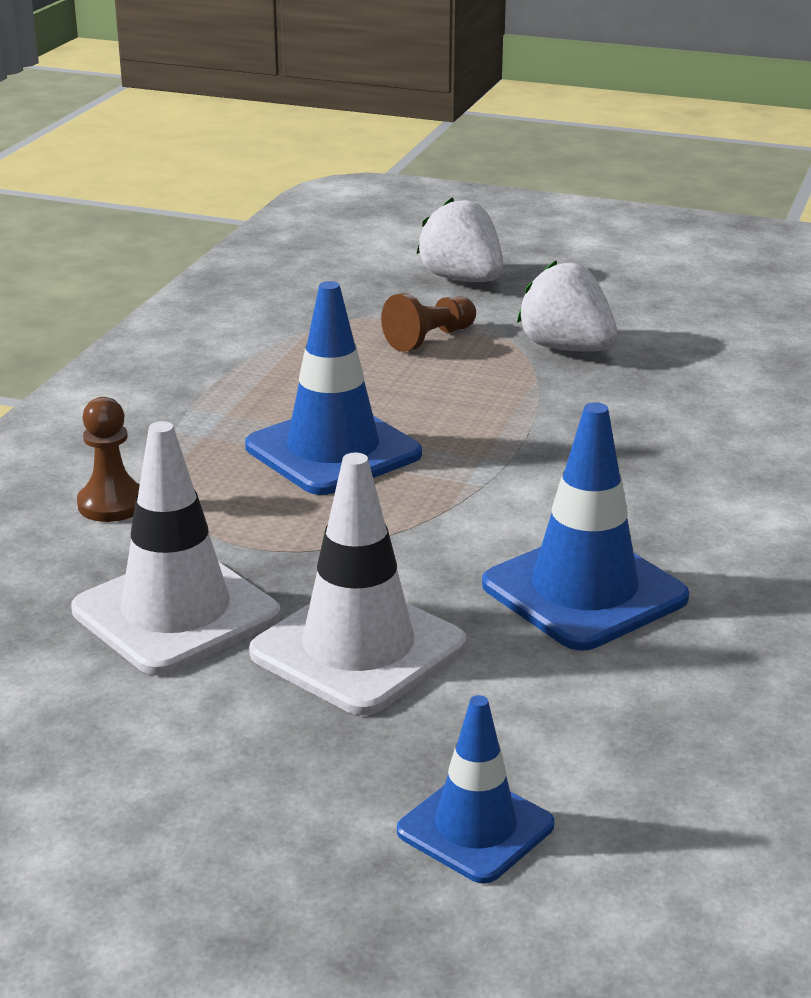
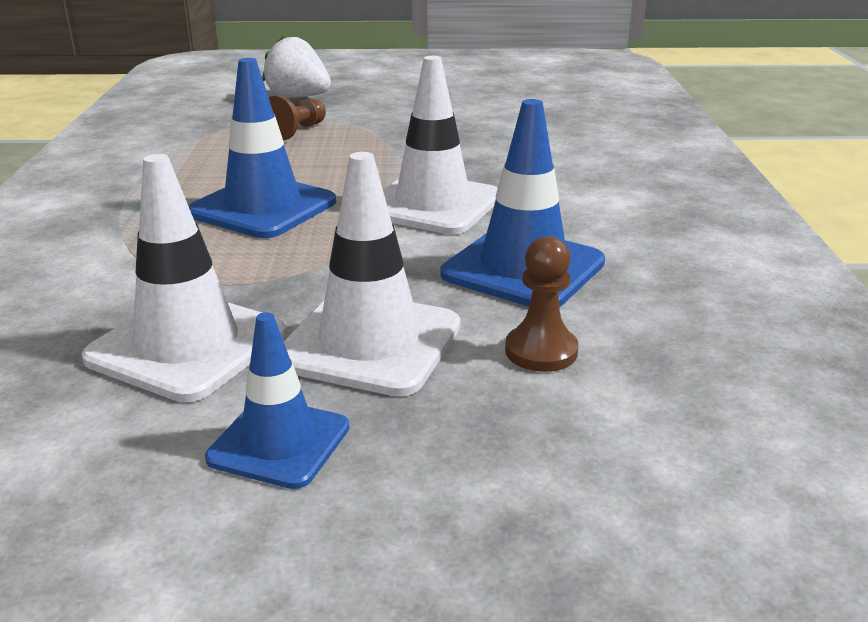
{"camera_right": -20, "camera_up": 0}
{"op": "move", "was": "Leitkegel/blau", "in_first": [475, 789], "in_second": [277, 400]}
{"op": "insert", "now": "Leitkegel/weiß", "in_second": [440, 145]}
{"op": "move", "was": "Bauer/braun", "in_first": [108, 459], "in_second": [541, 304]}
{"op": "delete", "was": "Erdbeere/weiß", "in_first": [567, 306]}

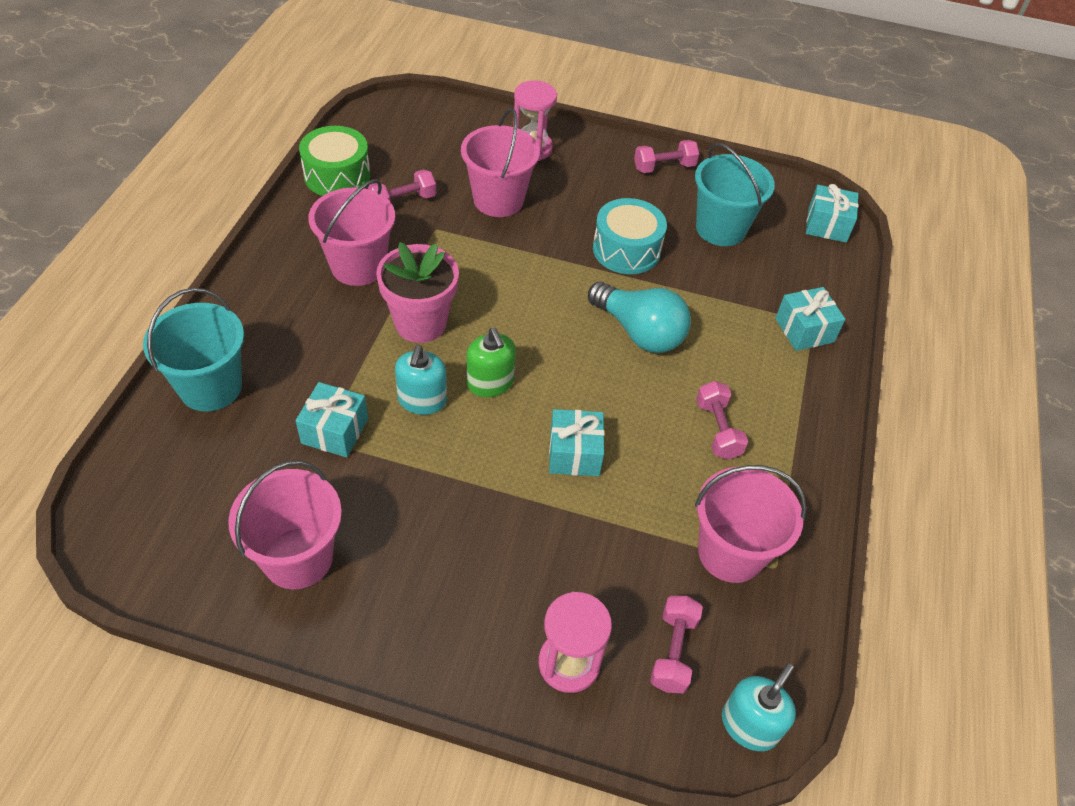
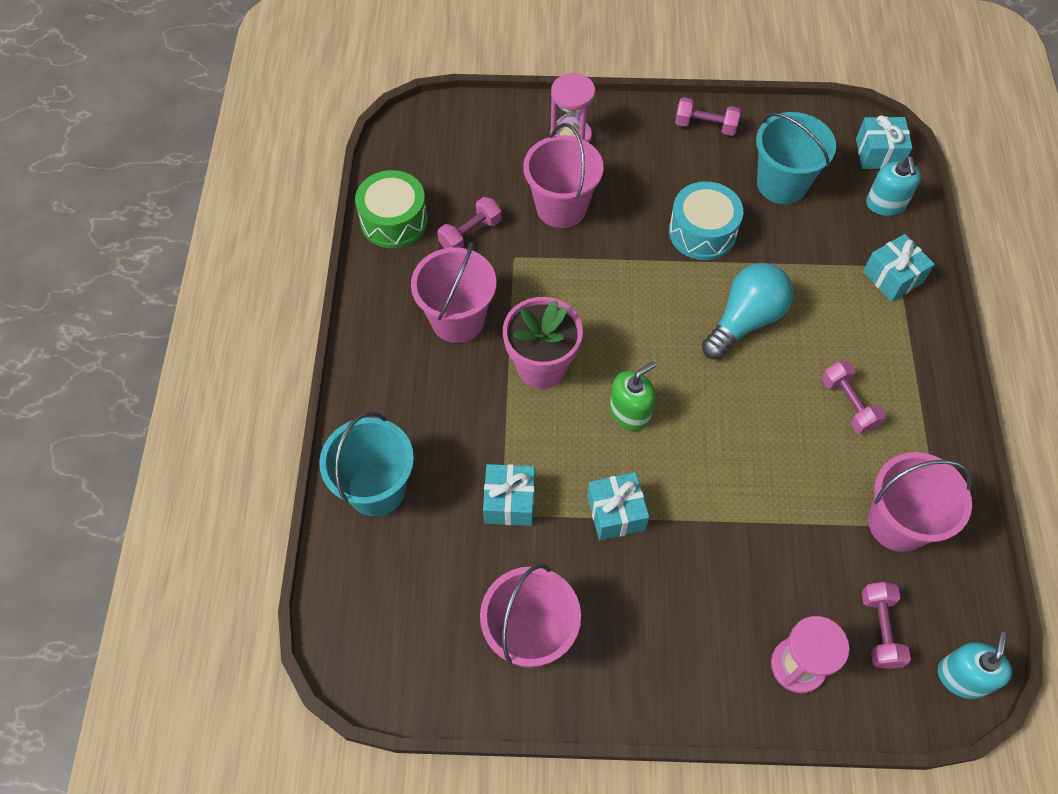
{"camera_right": -10, "camera_up": 10}
{"op": "move", "was": "Geschenk/türkis", "in_first": [577, 442], "in_second": [618, 506]}
{"op": "rotate", "was": "Seifenspender/grün", "in_first": [491, 362], "in_second": [633, 396], "clockwise": -90}
{"op": "rotate", "was": "Hantel/rosa", "in_first": [666, 156], "in_second": [708, 116], "clockwise": 45}
{"op": "rotate", "was": "Glühbirne/türkis", "in_first": [639, 317], "in_second": [747, 311], "clockwise": -75}
{"op": "move", "was": "Seifenspender/türkis", "in_first": [421, 380], "in_second": [893, 186]}

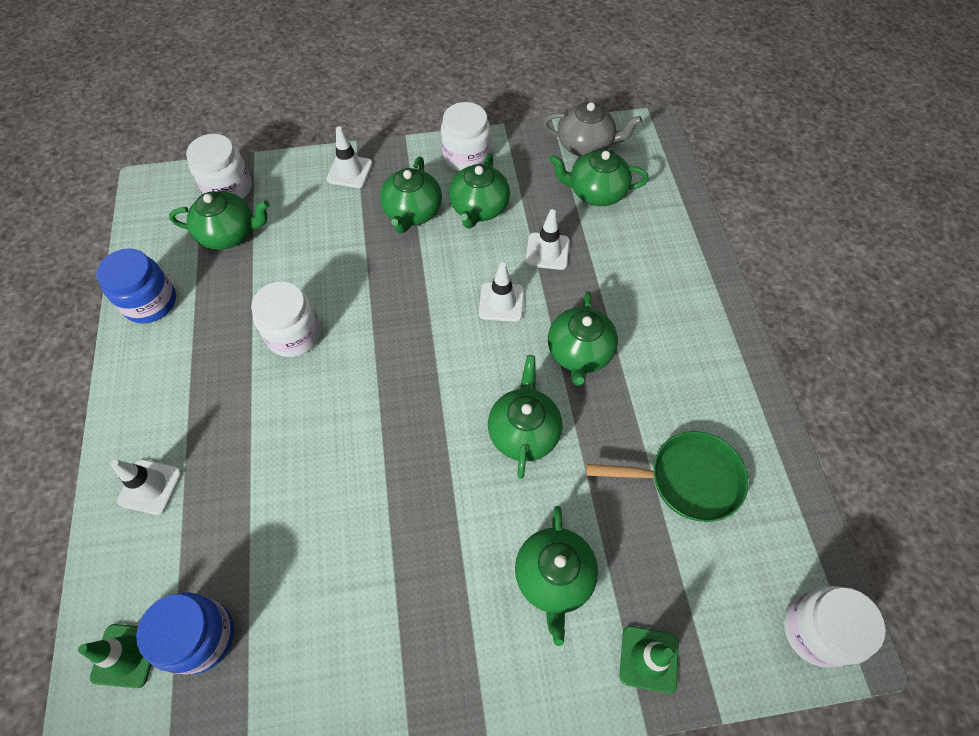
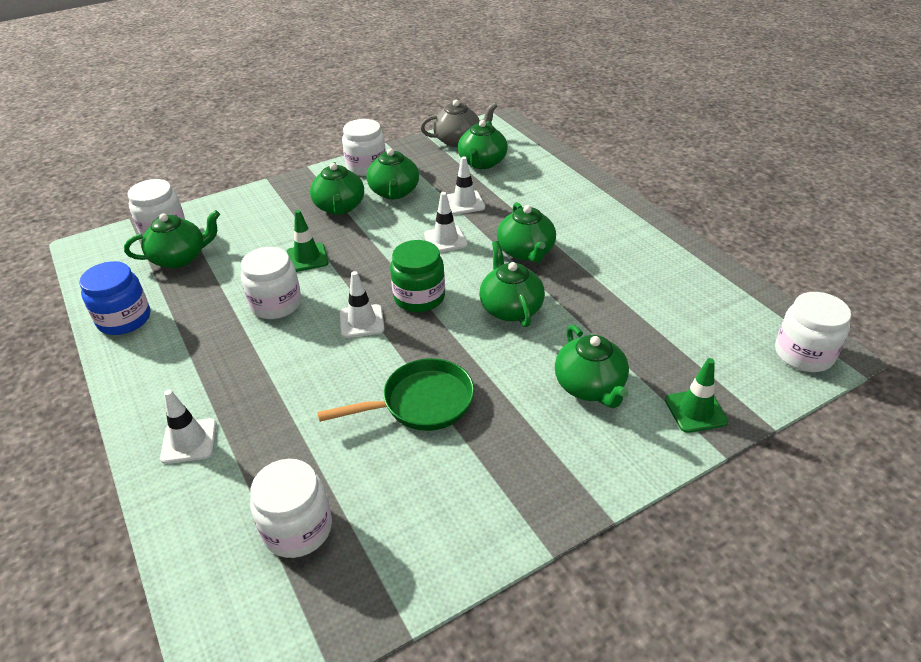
{"camera_right": -20, "camera_up": -20}
{"op": "recolor", "was": "Einmachglas/blau", "now": "Einmachglas/weiß", "in_first": [185, 633], "in_second": [291, 508]}
{"op": "move", "was": "Leitkegel/grün", "in_first": [114, 656], "in_second": [307, 241]}
{"op": "move", "was": "Pfanne/grün", "in_first": [667, 476], "in_second": [395, 394]}
{"op": "move", "was": "Leitkegel/weiß", "in_first": [349, 157], "in_second": [362, 304]}
{"op": "insert", "now": "Einmachglas/grün", "in_second": [417, 276]}
{"op": "rotate", "was": "Teekanne/grün", "in_first": [599, 177], "in_second": [483, 144], "clockwise": -60}

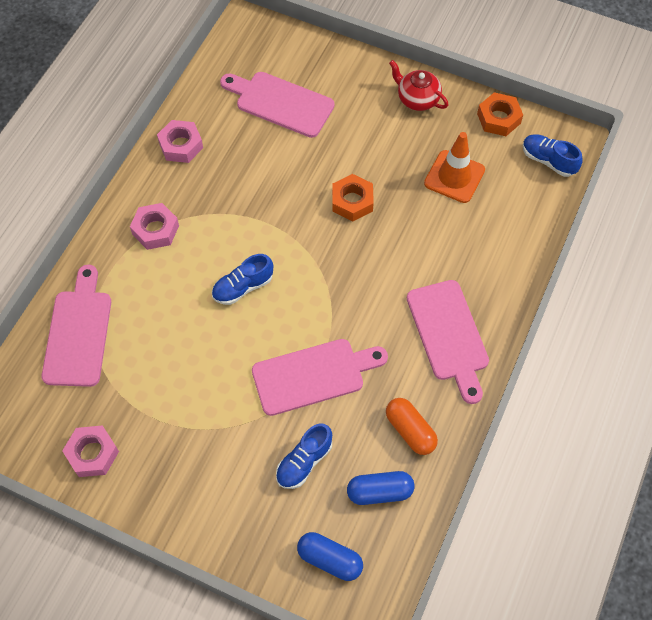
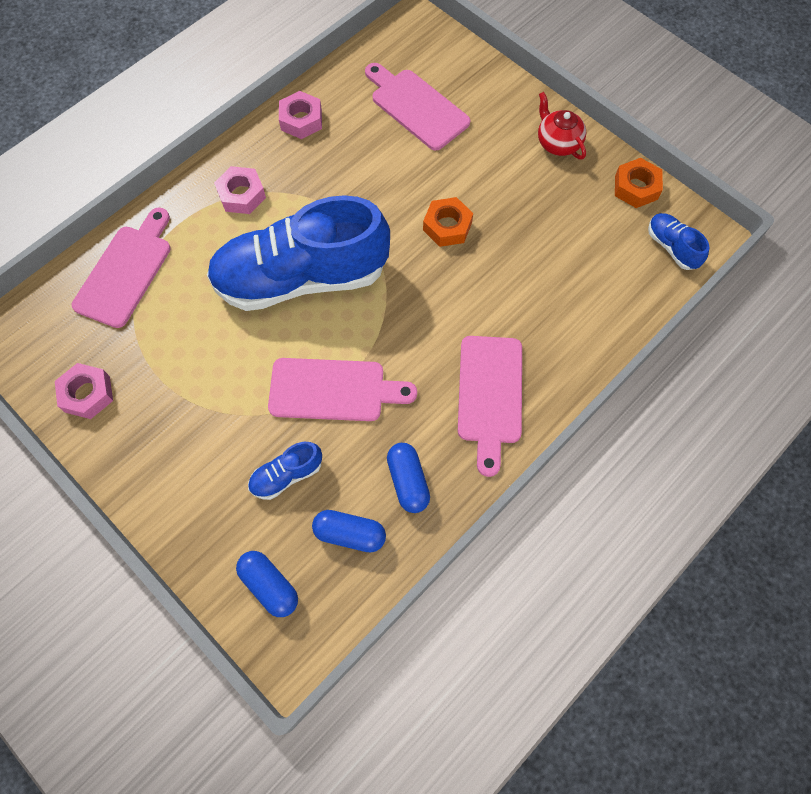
{"camera_right": 20, "camera_up": 5}
{"op": "resize", "was": "Schuh/blau", "in_first": [242, 279], "in_second": [298, 253], "ratio": 2.48}
{"op": "recolor", "was": "Kapsel/orange", "now": "Kapsel/blau", "in_first": [412, 426], "in_second": [408, 478]}
{"op": "delete", "was": "Leitkegel/orange", "in_first": [454, 167]}

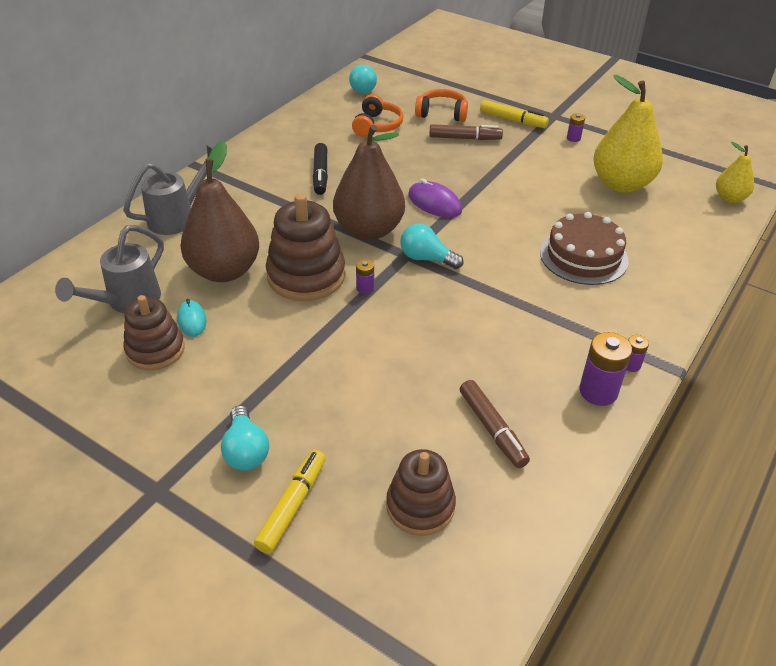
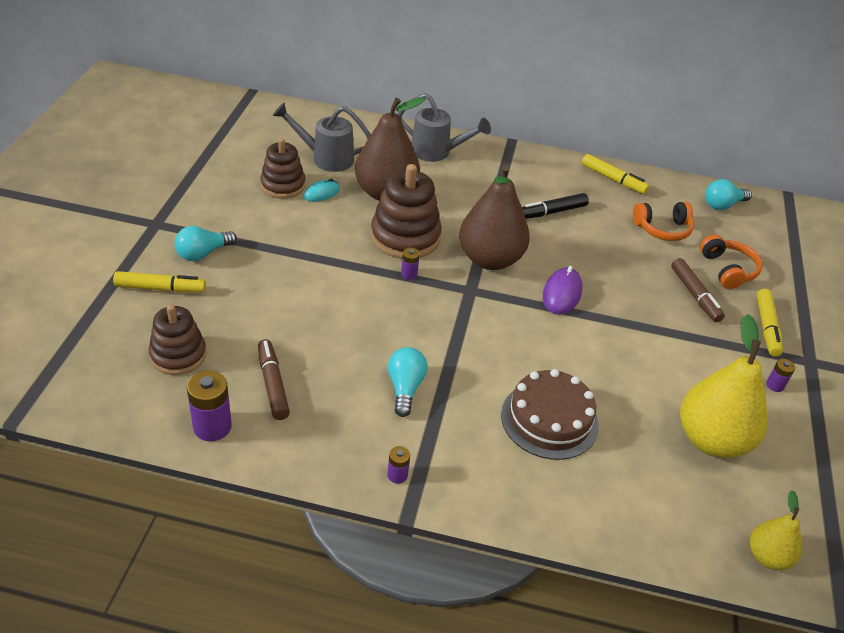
{"camera_right": 65, "camera_up": 0}
{"op": "move", "was": "Batterie/lila", "in_first": [605, 369], "in_second": [209, 405]}
{"op": "rotate", "was": "Filzstift/braun", "in_first": [495, 424], "in_second": [274, 379], "clockwise": 120}
{"op": "move", "was": "Glühbirne/türkis", "in_first": [432, 246], "in_second": [407, 382]}
{"op": "insert", "now": "Filzstift/gelb", "in_second": [615, 174]}

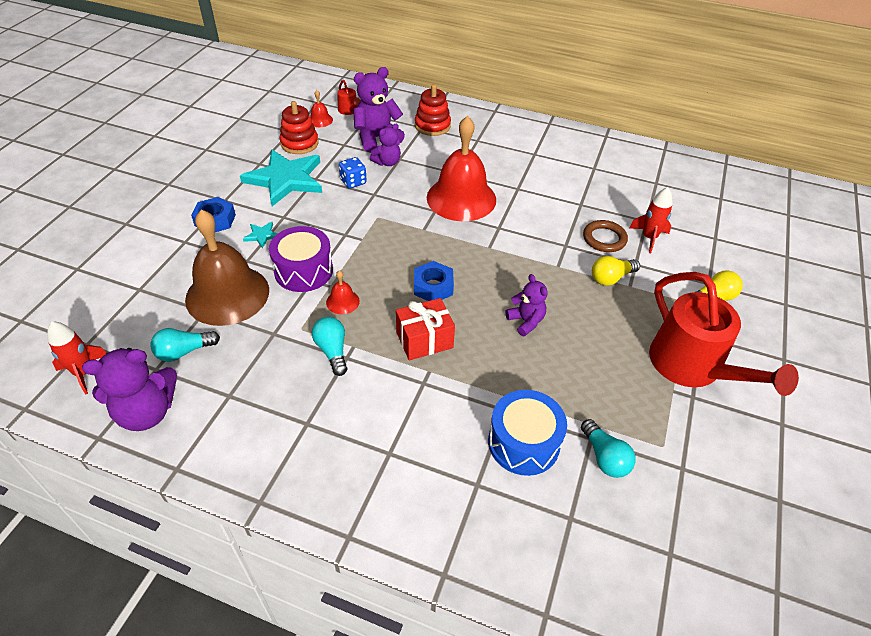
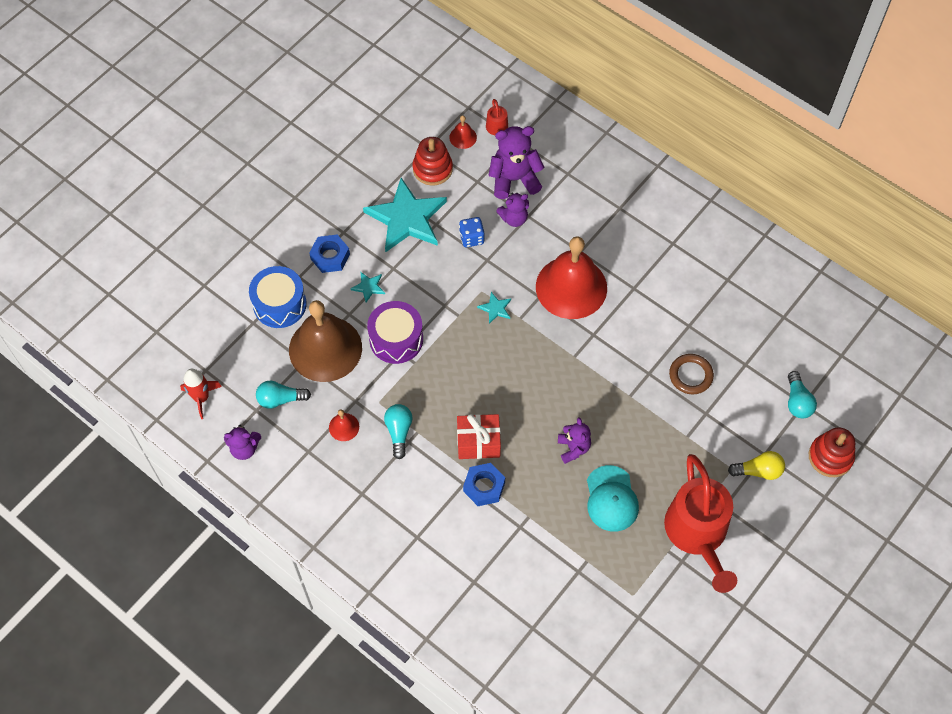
{"camera_right": 20, "camera_up": 15}
{"op": "resize", "was": "Teddybär/lila", "in_first": [129, 389], "in_second": [242, 442], "ratio": 0.6}
{"op": "move", "was": "Trommel/blau", "in_first": [527, 433], "in_second": [278, 297]}
{"op": "move", "was": "Glocke/rot", "in_first": [343, 292], "in_second": [344, 425]}
{"op": "move", "was": "Sechskantmutter/blau", "in_first": [434, 281], "in_second": [484, 484]}
{"op": "insert", "now": "Stern/türkis", "in_second": [494, 308]}
{"op": "insert", "now": "Kappe/türkis", "in_second": [613, 498]}
{"op": "move", "was": "Glühbirne/türkis", "in_first": [608, 448], "in_second": [802, 394]}
{"op": "move", "was": "Stapelspielzeug/rot", "in_first": [433, 110], "in_second": [832, 452]}
{"op": "delete", "was": "Glühbirne/gelb", "in_first": [616, 271]}
{"op": "delete", "was": "Rakete/rot", "in_first": [650, 220]}

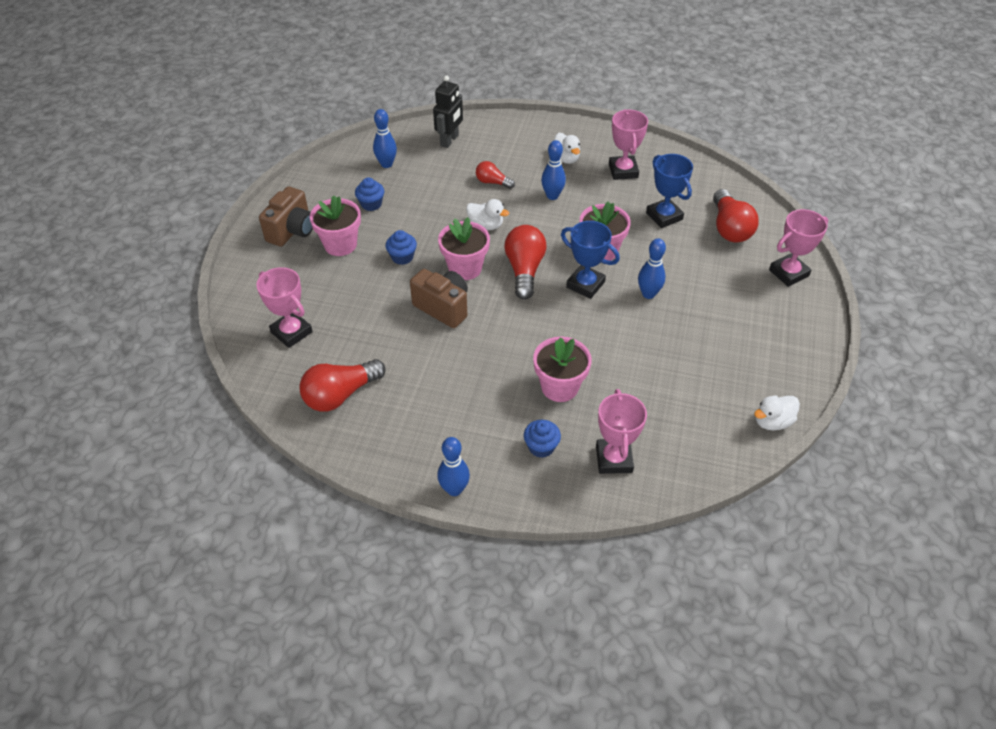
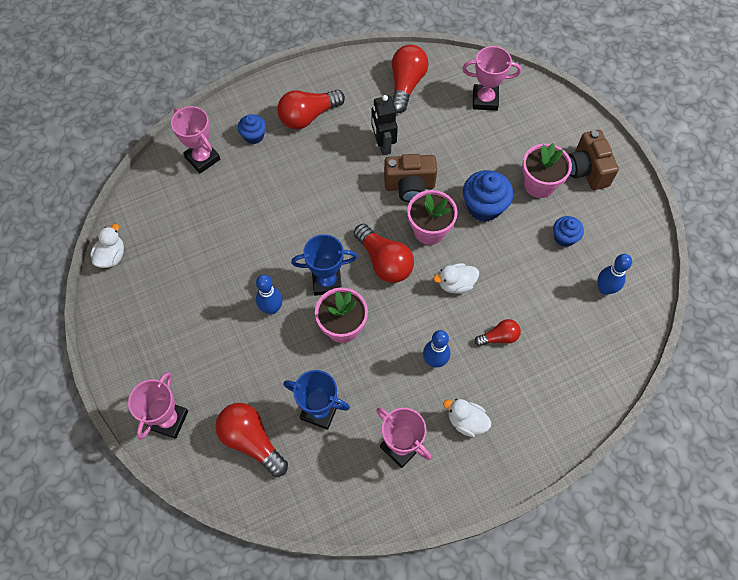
{"camera_right": 140, "camera_up": 15}
{"op": "insert", "now": "Glühbirne/rot", "in_second": [311, 109]}
{"op": "move", "was": "Roboter/schwarz", "in_first": [448, 111], "in_second": [384, 125]}
{"op": "resize", "was": "Muffin/blau", "in_first": [401, 247], "in_second": [488, 196], "ratio": 1.67}
{"op": "delete", "was": "Bowlingkegel/blau", "in_first": [453, 466]}
{"op": "delete", "was": "Blumentopf/rosa", "in_first": [562, 369]}

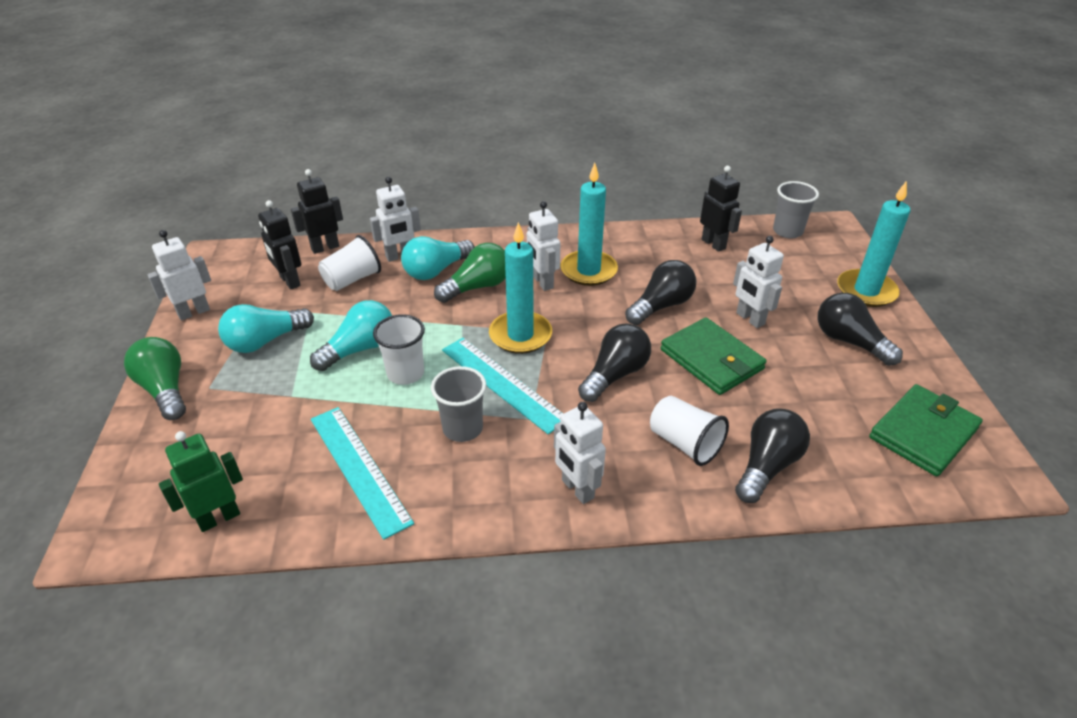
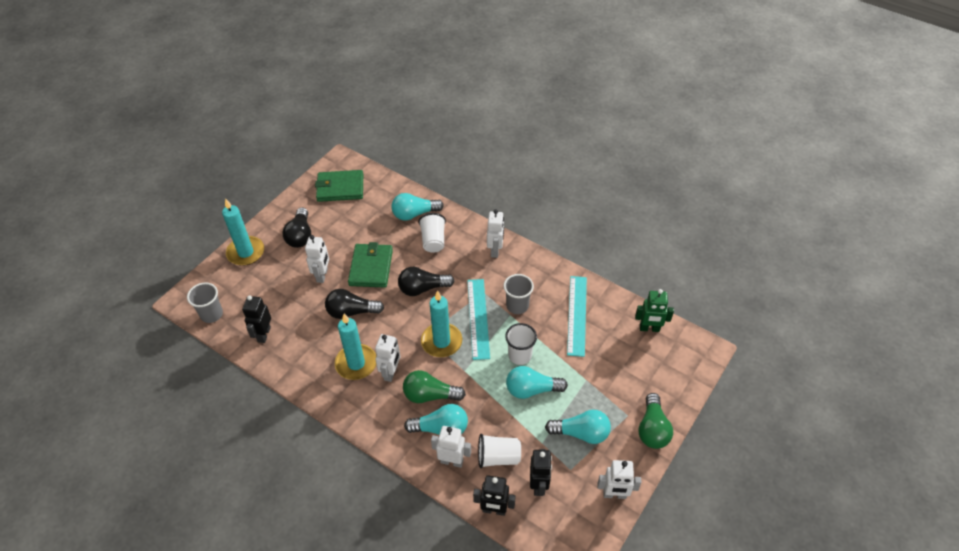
{"camera_right": -140, "camera_up": 10}
{"op": "recolor", "was": "Glühbirne/schwarz", "now": "Glühbirne/türkis", "in_first": [772, 455], "in_second": [417, 206]}

